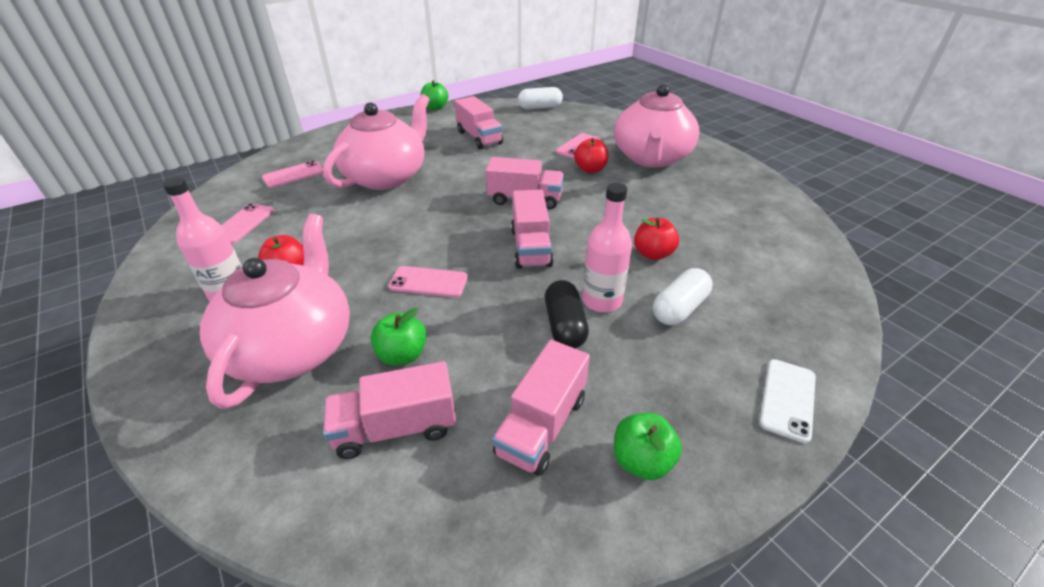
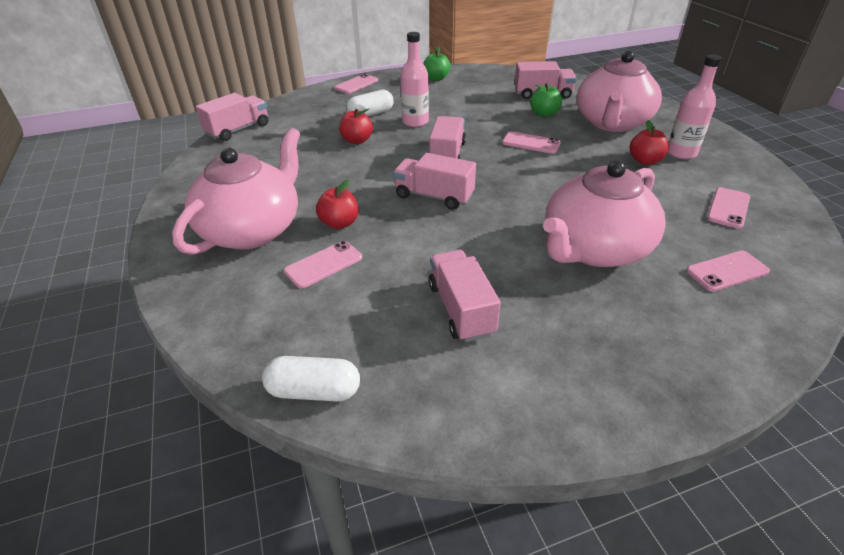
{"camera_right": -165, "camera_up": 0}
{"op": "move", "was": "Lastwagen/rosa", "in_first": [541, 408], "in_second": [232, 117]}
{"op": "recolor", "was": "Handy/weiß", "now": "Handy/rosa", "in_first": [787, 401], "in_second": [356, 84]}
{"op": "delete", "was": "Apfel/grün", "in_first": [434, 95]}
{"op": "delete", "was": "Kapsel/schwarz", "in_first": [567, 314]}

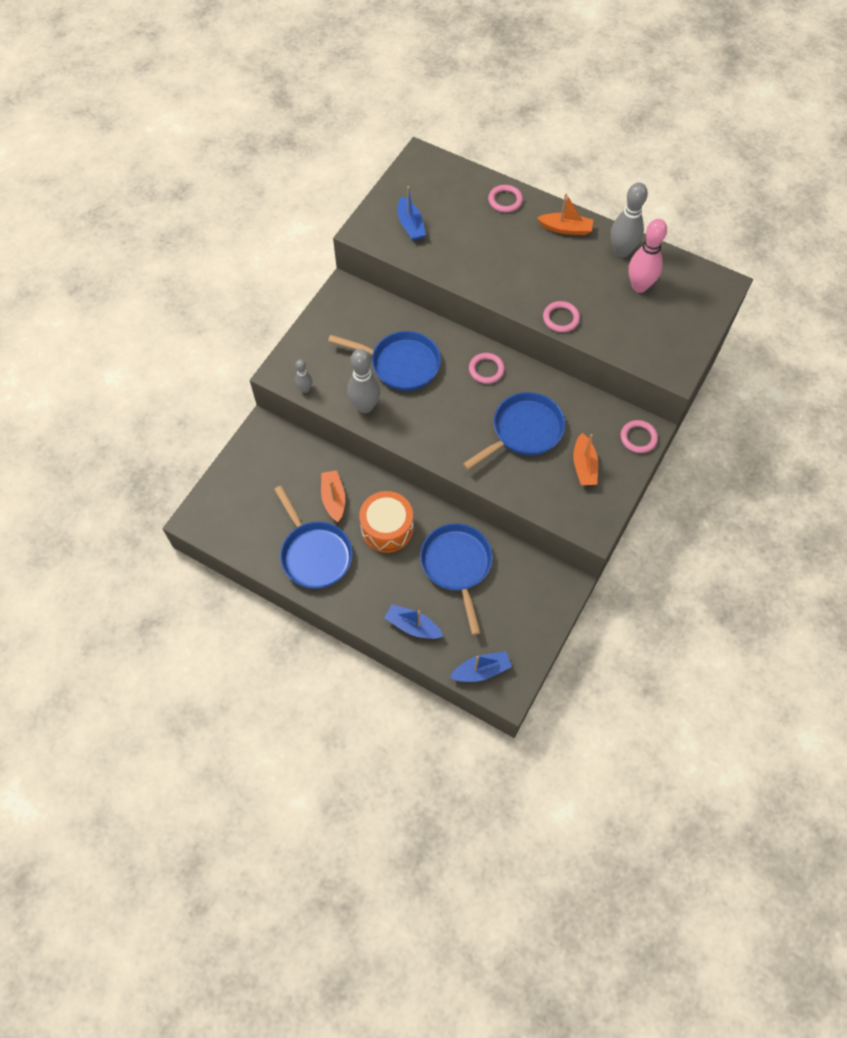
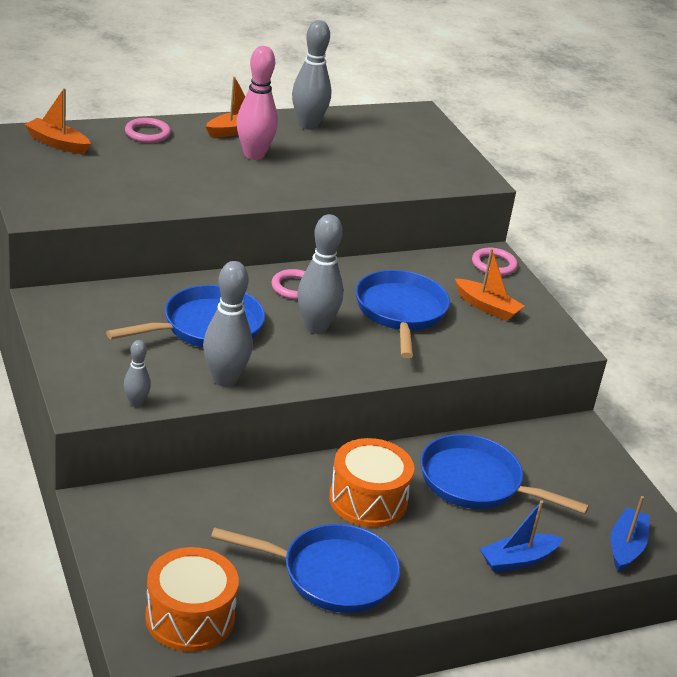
{"camera_right": -55, "camera_up": -30}
{"op": "move", "was": "Boot/orange", "in_first": [333, 496], "in_second": [57, 121]}
{"op": "insert", "now": "Trommel/orange", "in_second": [192, 599]}
{"op": "move", "was": "Bowlingkegel/rosa", "in_first": [647, 256], "in_second": [257, 103]}
{"op": "insert", "now": "Bowlingkegel/grau", "in_second": [320, 274]}
{"op": "delete", "was": "Boot/blau", "in_first": [412, 213]}
{"op": "delete", "was": "Ring/rosa", "in_first": [561, 316]}

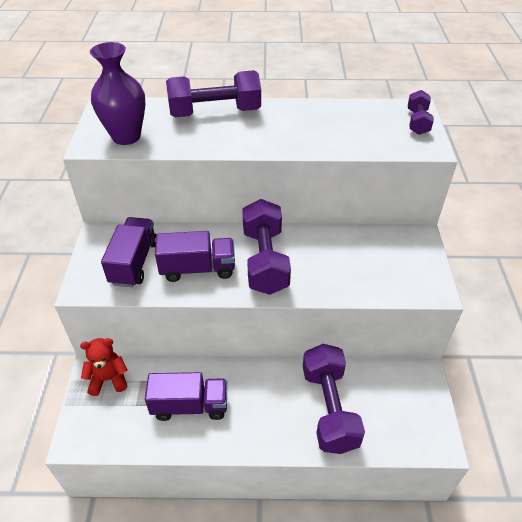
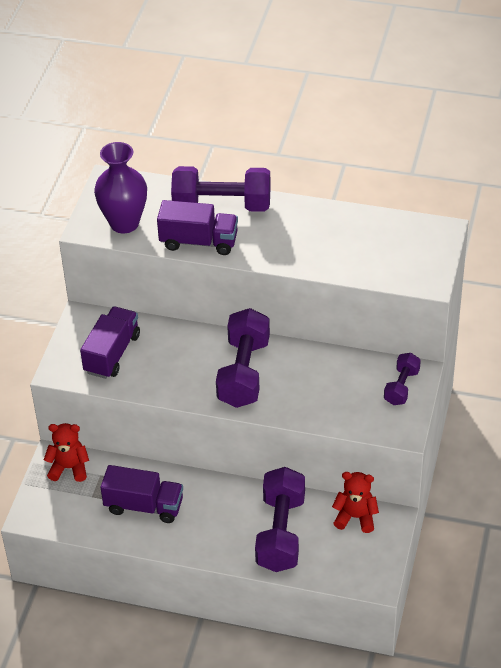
{"camera_right": 15, "camera_up": 0}
{"op": "move", "was": "Lastwagen/lila", "in_first": [195, 256], "in_second": [197, 227]}
{"op": "insert", "now": "Teddybär/rot", "in_second": [355, 502]}
{"op": "move", "was": "Hantel/lila", "in_first": [421, 112], "in_second": [402, 379]}

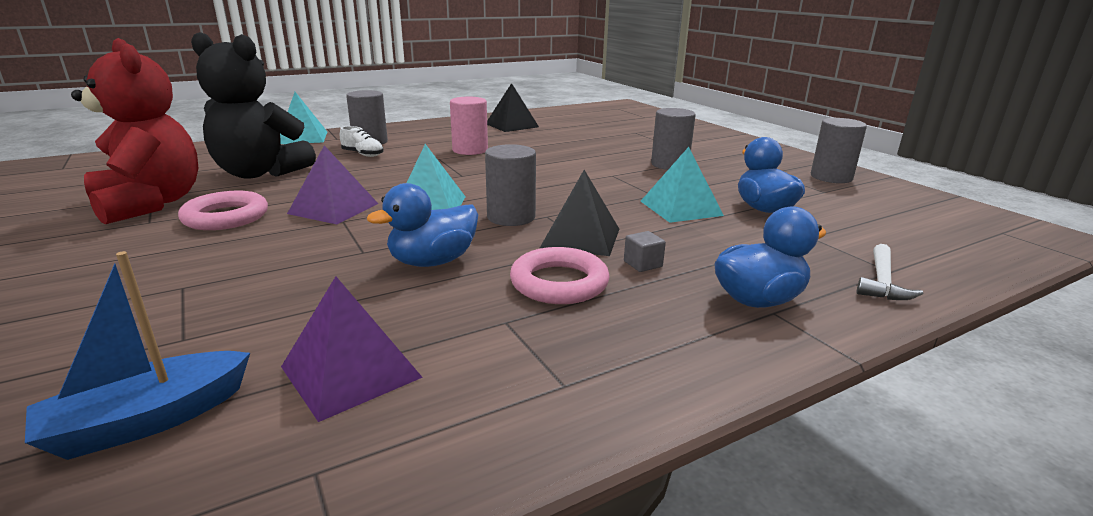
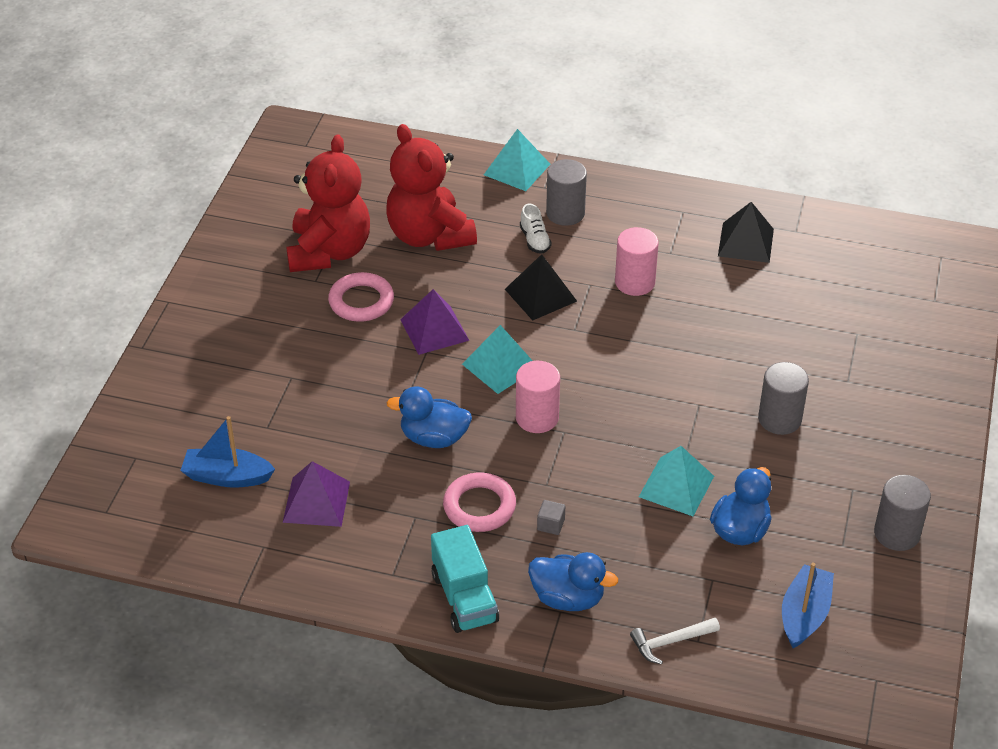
{"camera_right": 45, "camera_up": 20}
{"op": "recolor", "was": "Teddybär/schwarz", "now": "Teddybär/rot", "in_first": [253, 105], "in_second": [431, 187]}
{"op": "insert", "now": "Lastwagen/türkis", "in_second": [465, 579]}
{"op": "move", "was": "Pyramide/schwarz", "in_first": [579, 213], "in_second": [541, 287]}
{"op": "recolor", "was": "Vollzylinder/grau", "now": "Vollzylinder/rosa", "in_first": [510, 185], "in_second": [538, 397]}
{"op": "insert", "now": "Boot/blau", "in_second": [808, 605]}

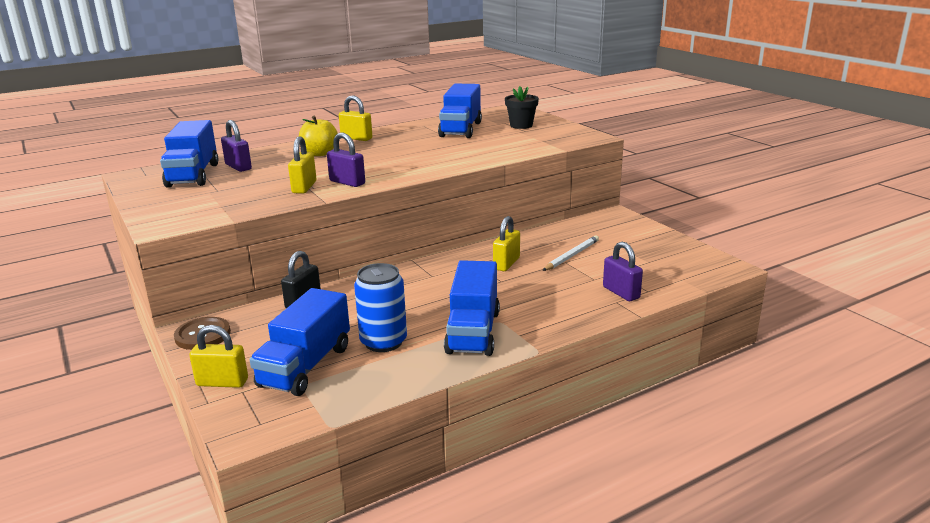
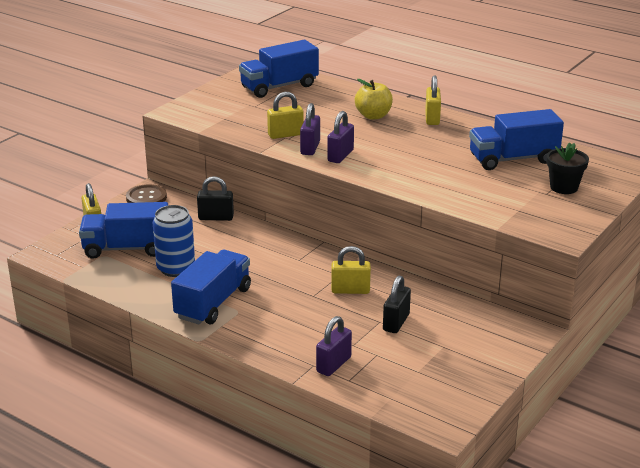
{"camera_right": 65, "camera_up": 5}
{"op": "rotate", "was": "Lastwagen/blau", "in_first": [472, 308], "in_second": [211, 287], "clockwise": 135}
{"op": "move", "was": "Vorhängeschloss/lila", "in_first": [236, 146], "in_second": [340, 137]}
{"op": "replace", "was": "Bleistift/weiß", "now": "Vorhängeschloss/schwarz", "in_first": [571, 253], "in_second": [397, 304]}

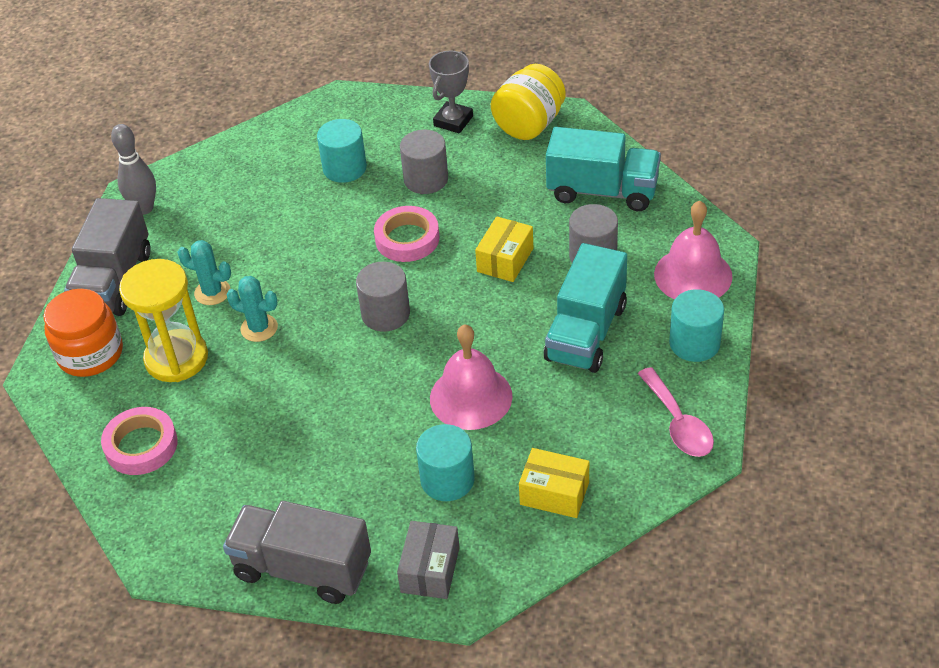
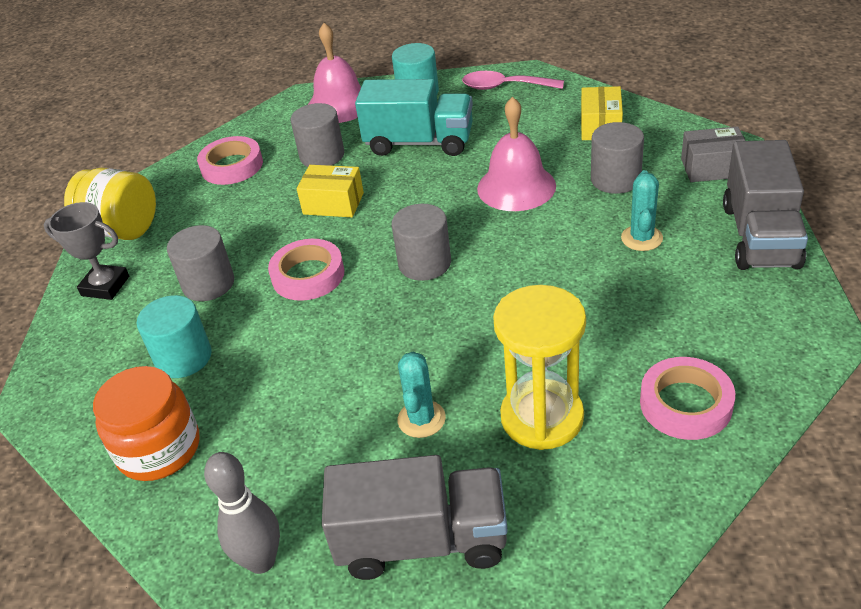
{"camera_right": -100, "camera_up": -5}
{"op": "move", "was": "Einmachglas/orange", "in_first": [83, 333], "in_second": [146, 423]}
{"op": "replace", "was": "Lastwagen/türkis", "now": "Klebeband/rosa", "in_first": [603, 169], "in_second": [230, 160]}
{"op": "rotate", "was": "Löffel/rosa", "in_first": [676, 412], "in_second": [513, 80], "clockwise": -135}
{"op": "recolor", "was": "Vollzylinder/türkis", "now": "Vollzylinder/grau", "in_first": [445, 462], "in_second": [617, 158]}
{"op": "move", "was": "Kaktus/türkis", "in_first": [252, 309], "in_second": [642, 210]}

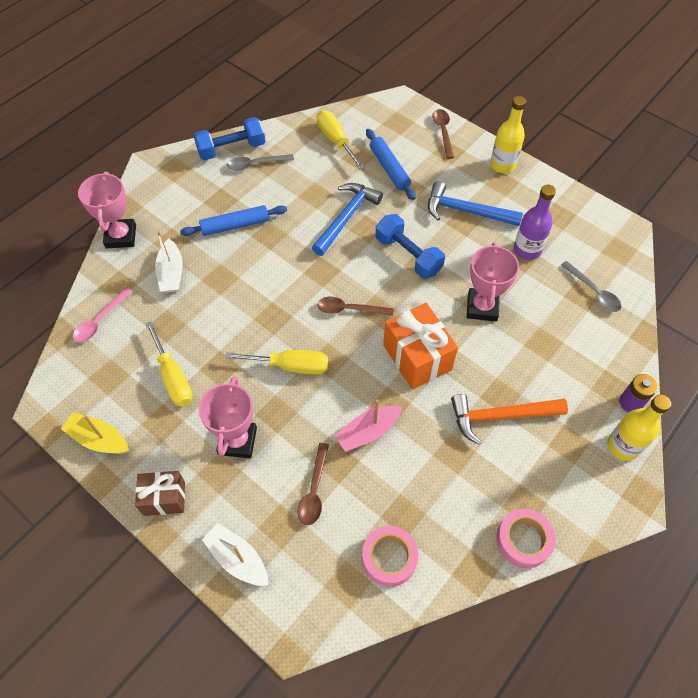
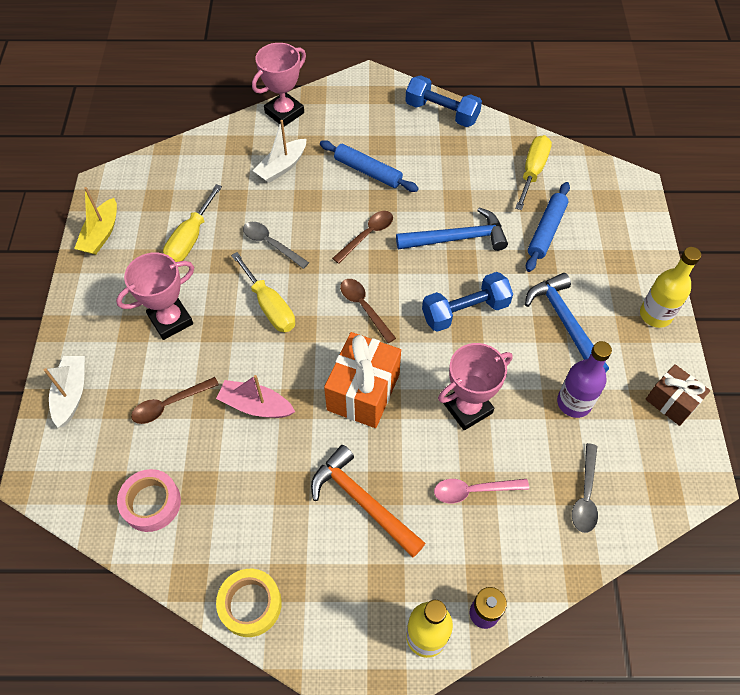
{"camera_right": 50, "camera_up": 0}
{"op": "rotate", "was": "Boot/gelb", "in_first": [95, 433], "in_second": [95, 221], "clockwise": -150}
{"op": "recolor", "was": "Klebeband/rosa", "now": "Klebeband/gelb", "in_first": [526, 538], "in_second": [249, 603]}
{"op": "move", "was": "Löffel/grau", "in_first": [260, 162], "in_second": [276, 245]}
{"op": "move", "was": "Löffel/braun", "in_first": [443, 134], "in_second": [362, 237]}
{"op": "rotate", "was": "Hantel/blau", "in_first": [410, 246], "in_second": [467, 302], "clockwise": 60}
{"op": "move", "was": "Löffel/rosa", "in_first": [103, 315], "in_second": [481, 491]}
{"op": "move", "was": "Geschenk/braun", "in_first": [160, 493], "in_second": [677, 395]}

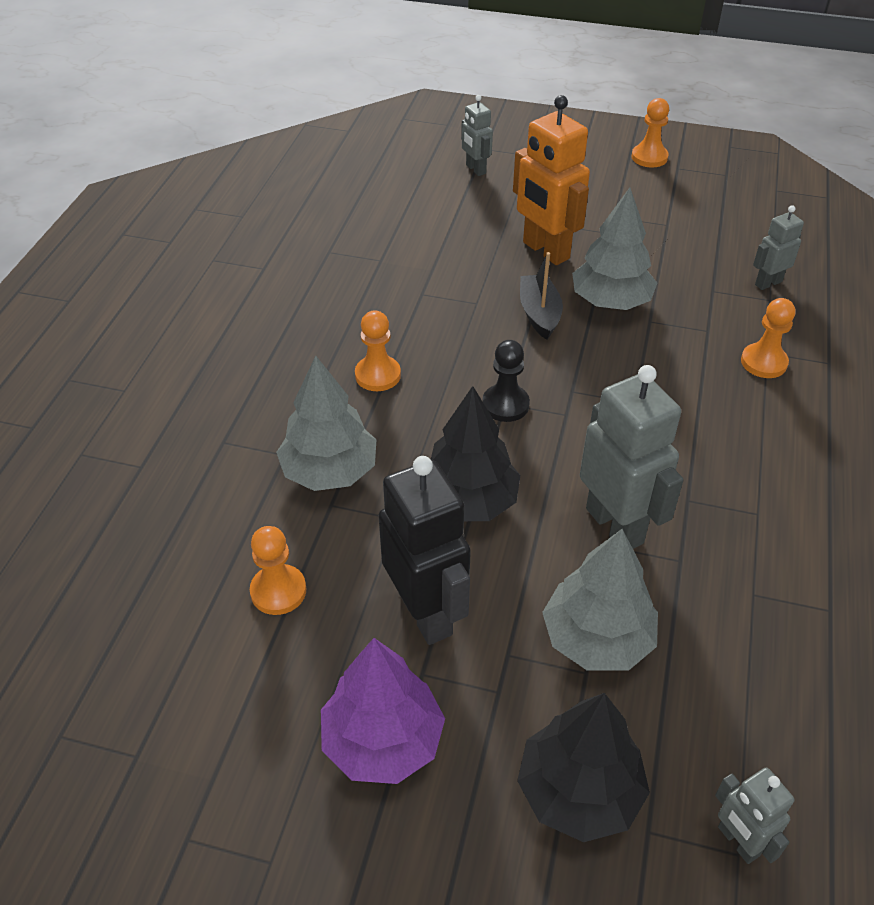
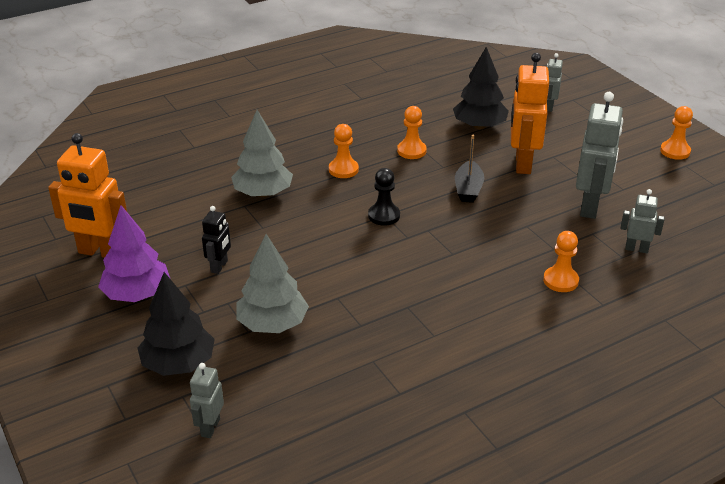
{"camera_right": 45, "camera_up": -10}
{"op": "insert", "now": "Roboter/orange", "in_second": [87, 195]}
{"op": "resize", "was": "Roboter/schwarz", "in_first": [425, 550], "in_second": [216, 240], "ratio": 0.53}
{"op": "move", "was": "Bauer/orange", "in_first": [278, 570], "in_second": [412, 132]}
{"op": "move", "was": "Baum/schwarz", "in_first": [475, 453], "in_second": [481, 88]}
{"op": "rotate", "was": "Boot/schwarz", "in_first": [541, 296], "in_second": [469, 169], "clockwise": 150}
{"op": "move", "was": "Roboter/grau", "in_first": [632, 457], "in_second": [599, 155]}
{"op": "delete", "was": "Baum/grau", "in_first": [614, 249]}

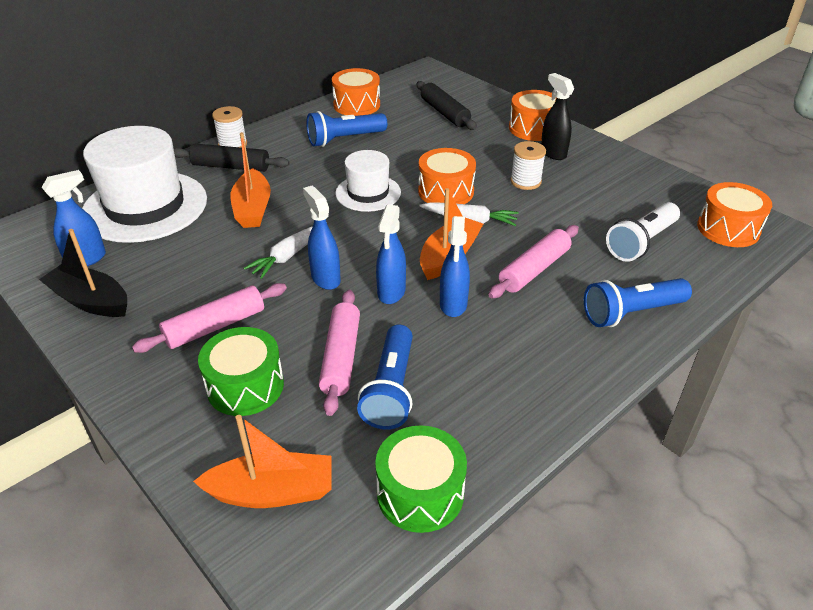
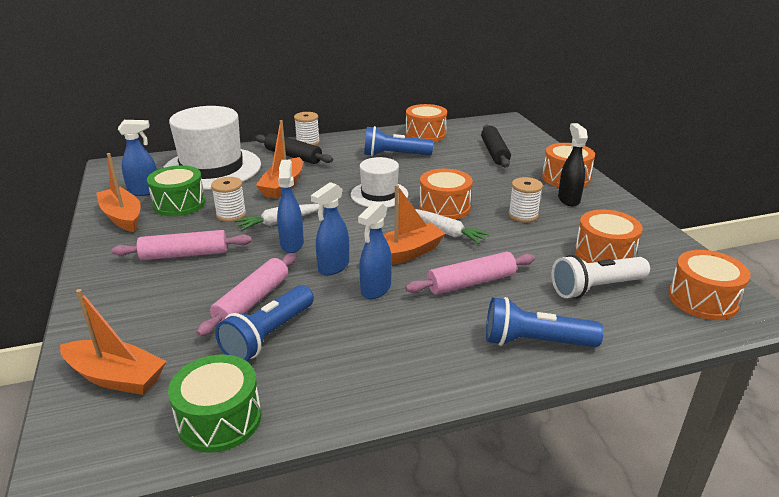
{"camera_right": 25, "camera_up": -10}
{"op": "recolor", "was": "Boot/schwarz", "now": "Boot/orange", "in_first": [83, 273], "in_second": [118, 192]}
{"op": "move", "was": "Trommel/grün", "in_first": [241, 371], "in_second": [176, 190]}
{"op": "insert", "now": "Garnrolle/weiß", "in_second": [228, 199]}
{"op": "insert", "now": "Trommel/orange", "in_second": [608, 236]}

